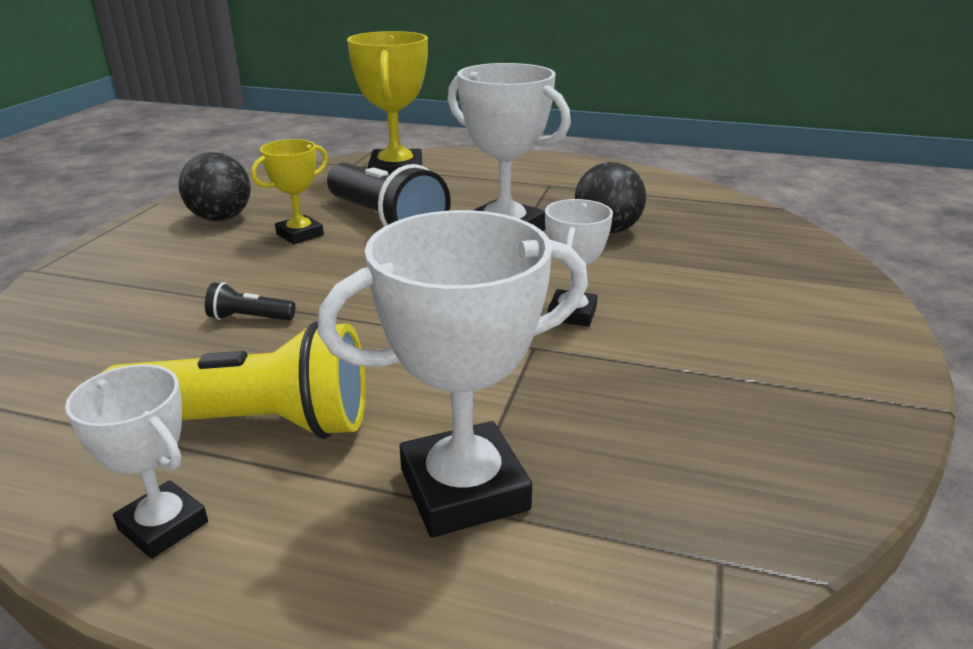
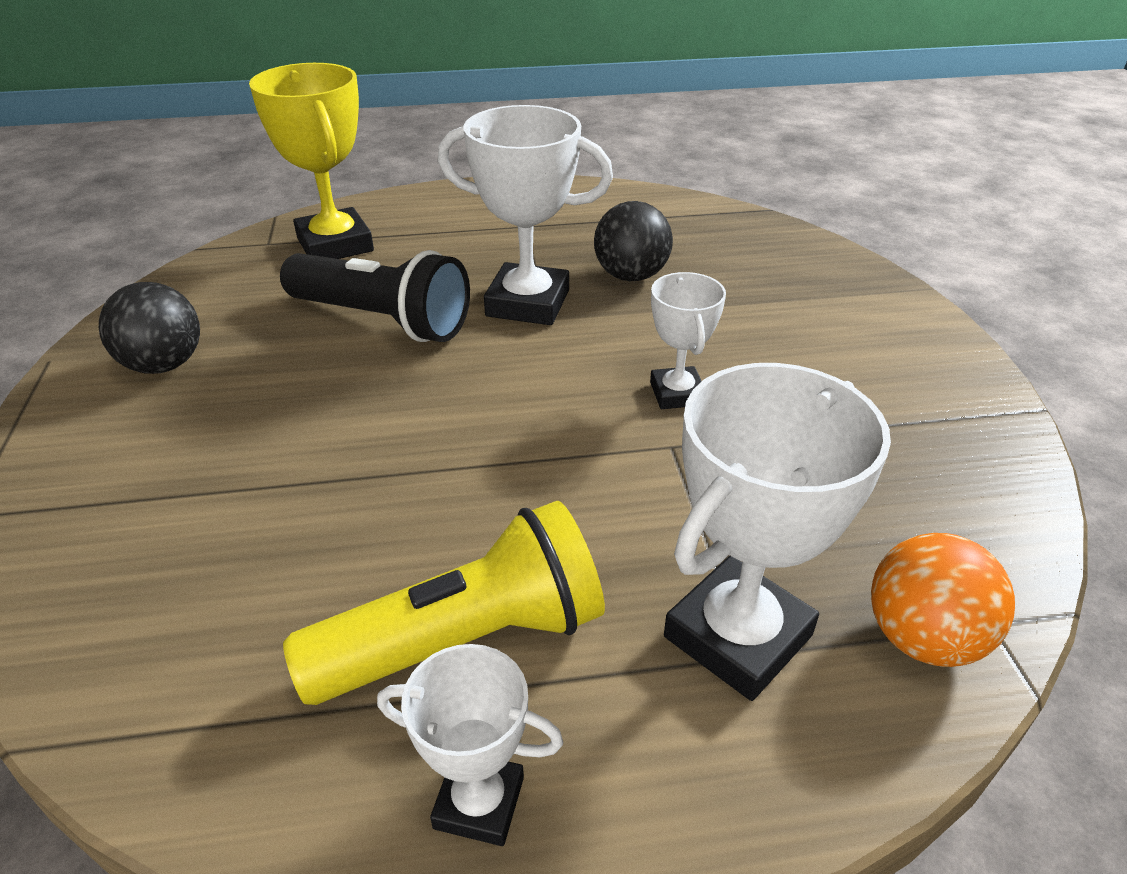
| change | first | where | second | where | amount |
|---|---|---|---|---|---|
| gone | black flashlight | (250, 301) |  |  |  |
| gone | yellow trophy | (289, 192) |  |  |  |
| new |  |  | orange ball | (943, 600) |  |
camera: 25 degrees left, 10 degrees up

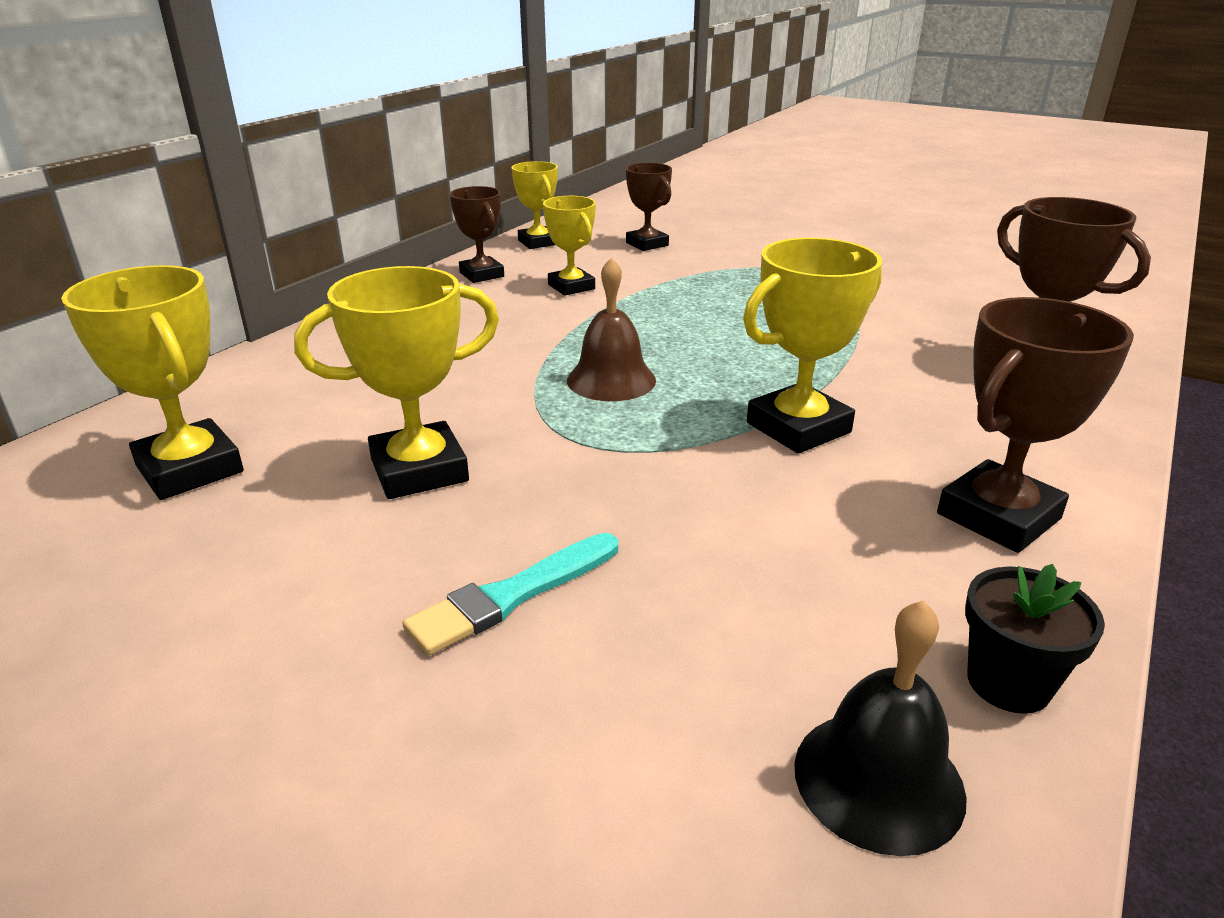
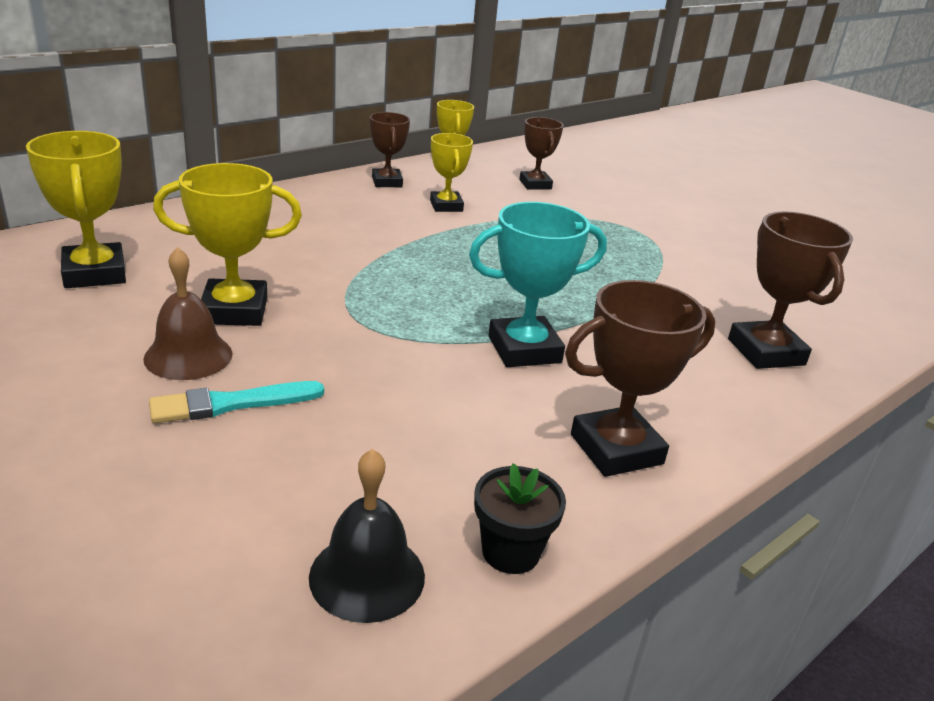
| change | first | where | second | where | amount |
|---|---|---|---|---|---|
| shifted | brown bell | (611, 329) |  | (188, 313) |  |
| repainted | yellow trophy | (812, 346) | turquoise trophy | (538, 284) |  |
camera: 15 degrees right, 0 degrees up

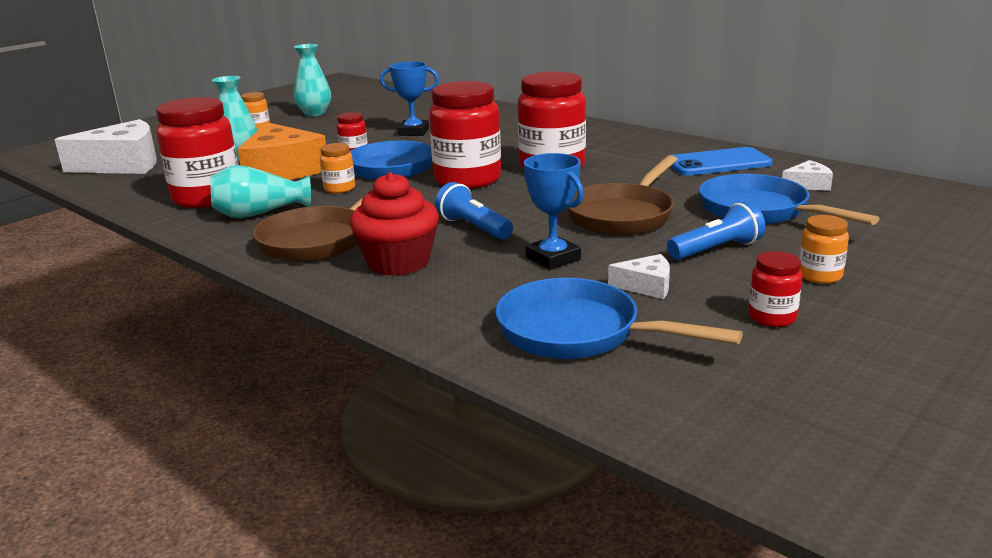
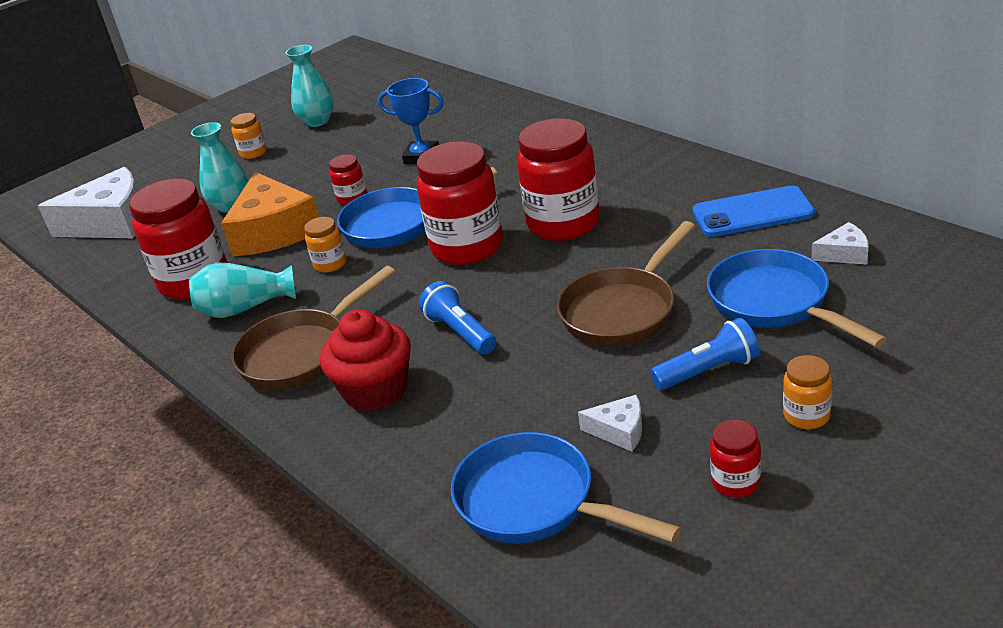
| change | first | where | second | where | amount |
|---|---|---|---|---|---|
| gone | blue trophy | (554, 211) |  |  |  |
camera: 10 degrees right, 10 degrees up

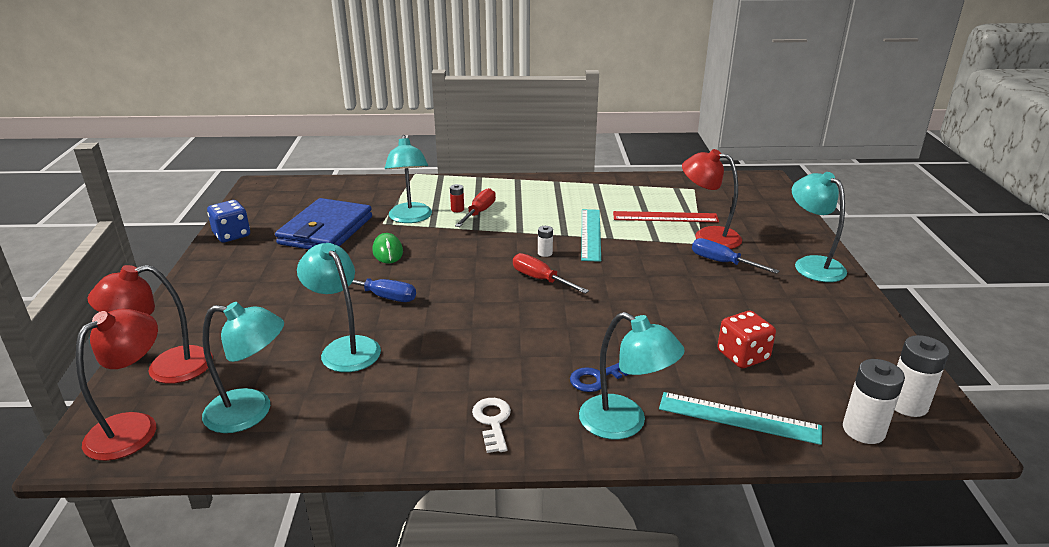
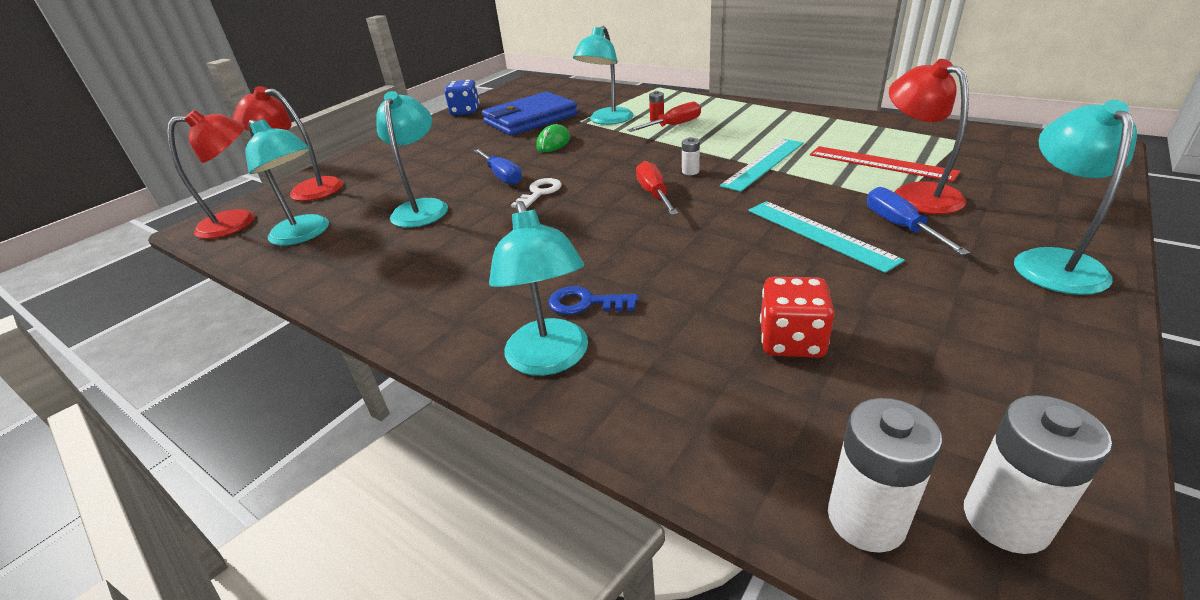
| change | first | where | second | where | amount |
|---|---|---|---|---|---|
| shifted | white key | (491, 425) |  | (536, 193) |  |
| shifted | turquoise ruler | (740, 418) |  | (826, 237) |  |
camera: 40 degrees right, 5 degrees up

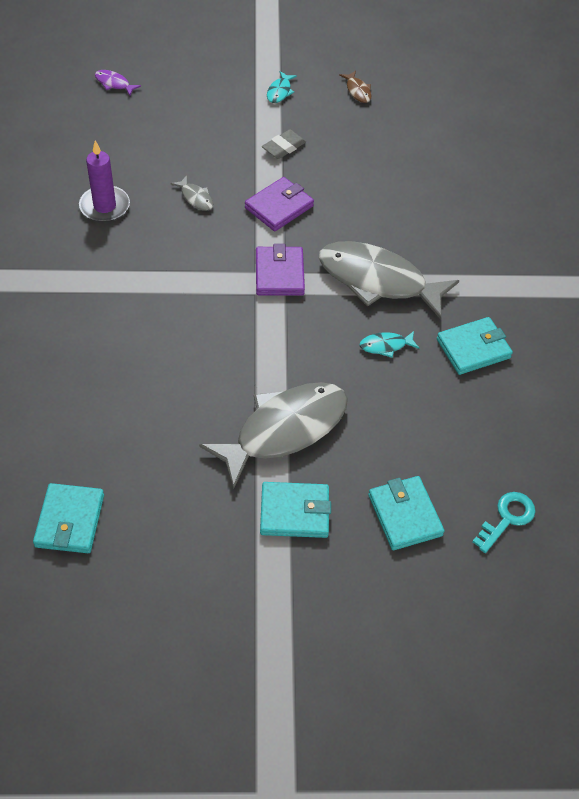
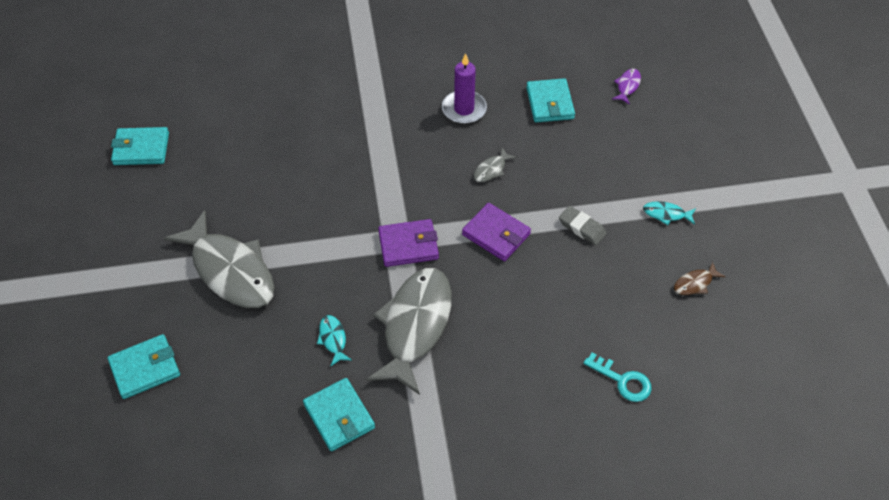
| change | first | where | second | where | amount |
|---|---|---|---|---|---|
| shifted | turquoise wallet | (295, 510) |  | (550, 100) |  |
| shifted | turquoise key | (503, 522) |  | (617, 377) |  |
camera: 85 degrees right, 0 degrees up

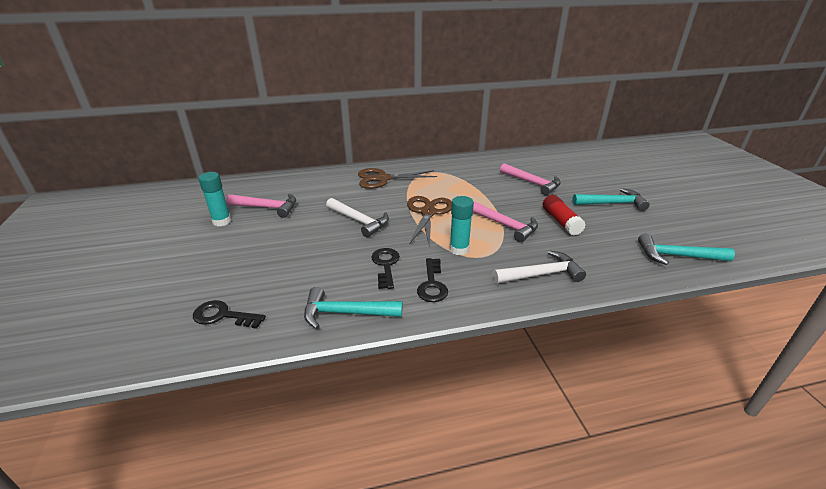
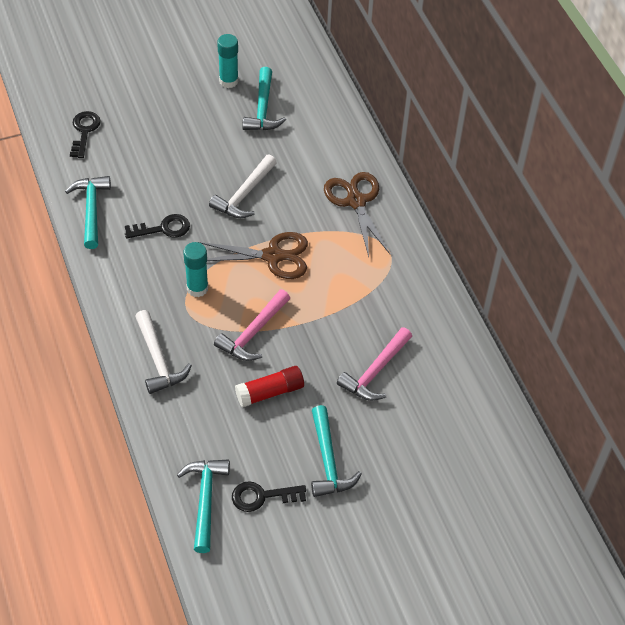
| change | first | where | second | where | amount |
|---|---|---|---|---|---|
| repainted | pink hammer | (261, 206) | turquoise hammer | (264, 98) |  |
| shifted | black key | (432, 280) |  | (269, 496) |  |
camera: 80 degrees right, 20 degrees up

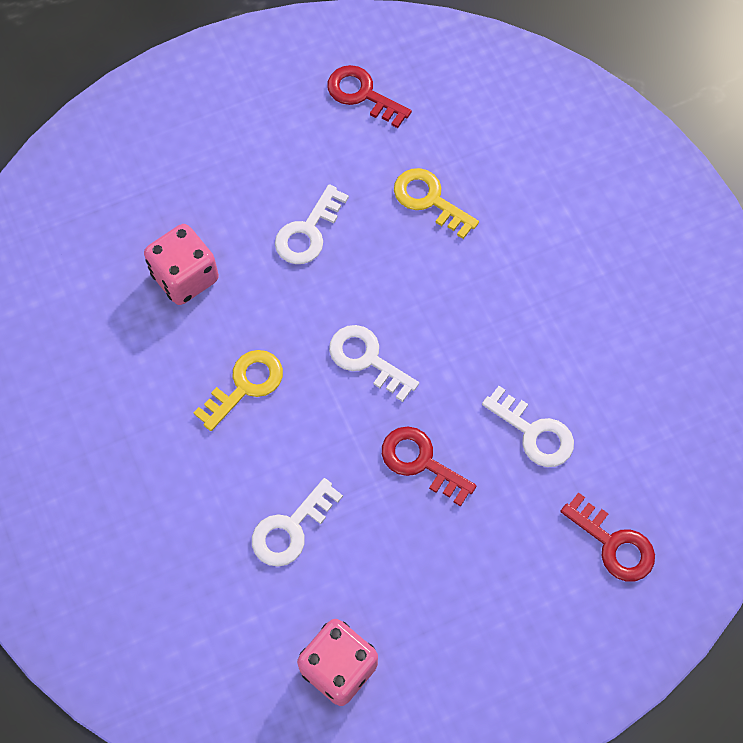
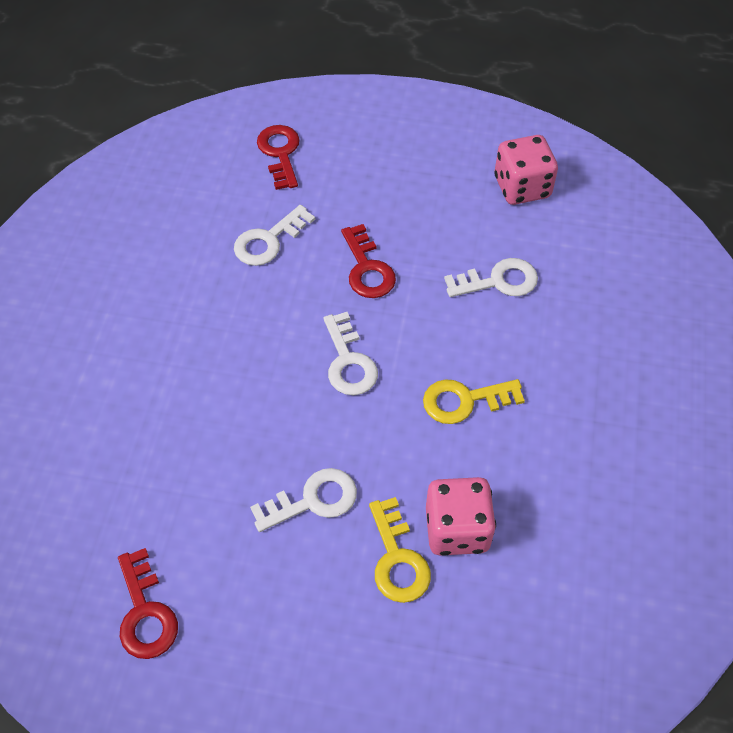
| change | first | where | second | where | amount |
|---|---|---|---|---|---|
| shifted | yellow key | (436, 203) |  | (400, 550) |  |
| rotated | white key | (528, 426) |  | (274, 235) | 120 degrees counterclockwise |
camera: 145 degrees left, 10 degrees down

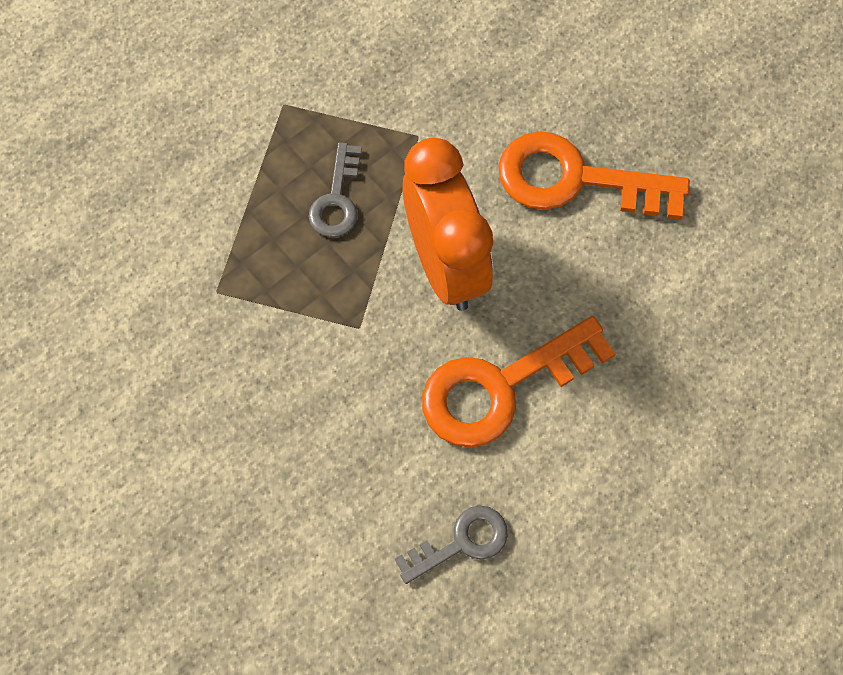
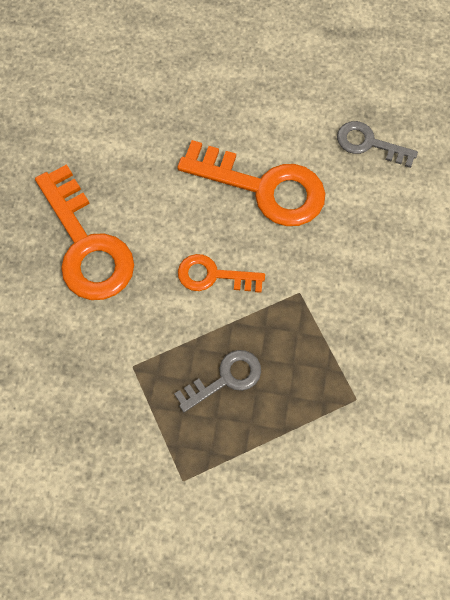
| change | first | where | second | where | amount |
|---|---|---|---|---|---|
| swapped | orange clock | (447, 224) | orange key | (221, 273) |  |
camera: 130 degrees left, 0 degrees up

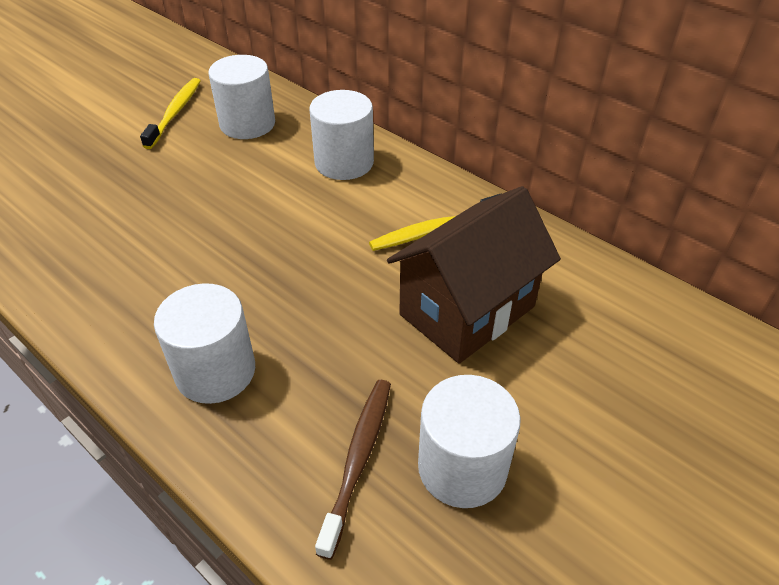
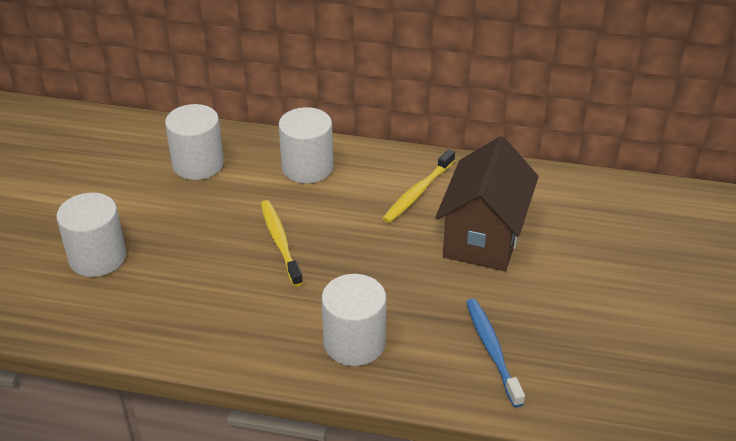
| change | first | where | second | where | amount |
|---|---|---|---|---|---|
| shifted | yellow toothbrush | (170, 113) |  | (281, 243) |  |
| repainted | brown toothbrush | (353, 470) | blue toothbrush | (495, 353) |  |
| shifted | white cylinder | (469, 441) |  | (91, 235) |  |
camera: 30 degrees left, 5 degrees down

